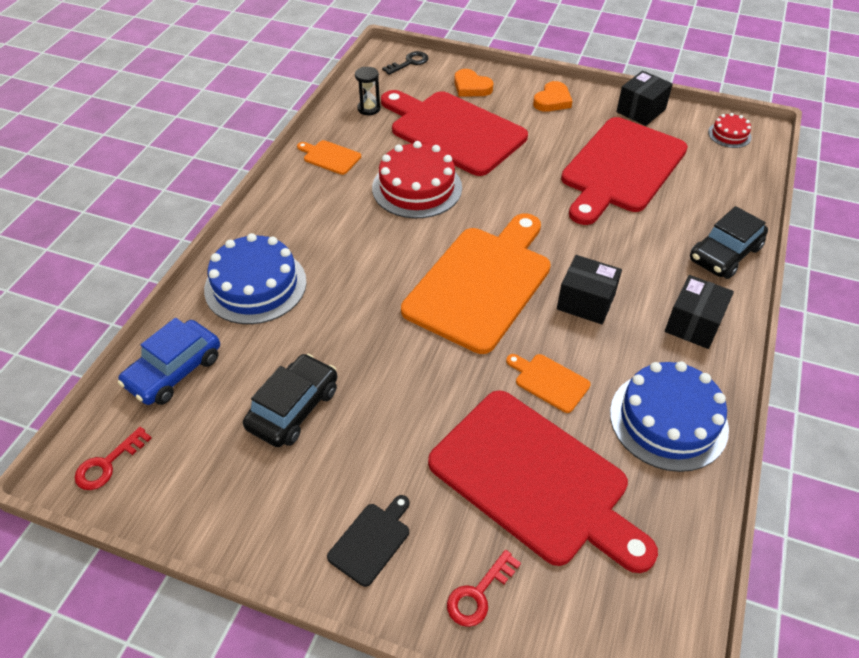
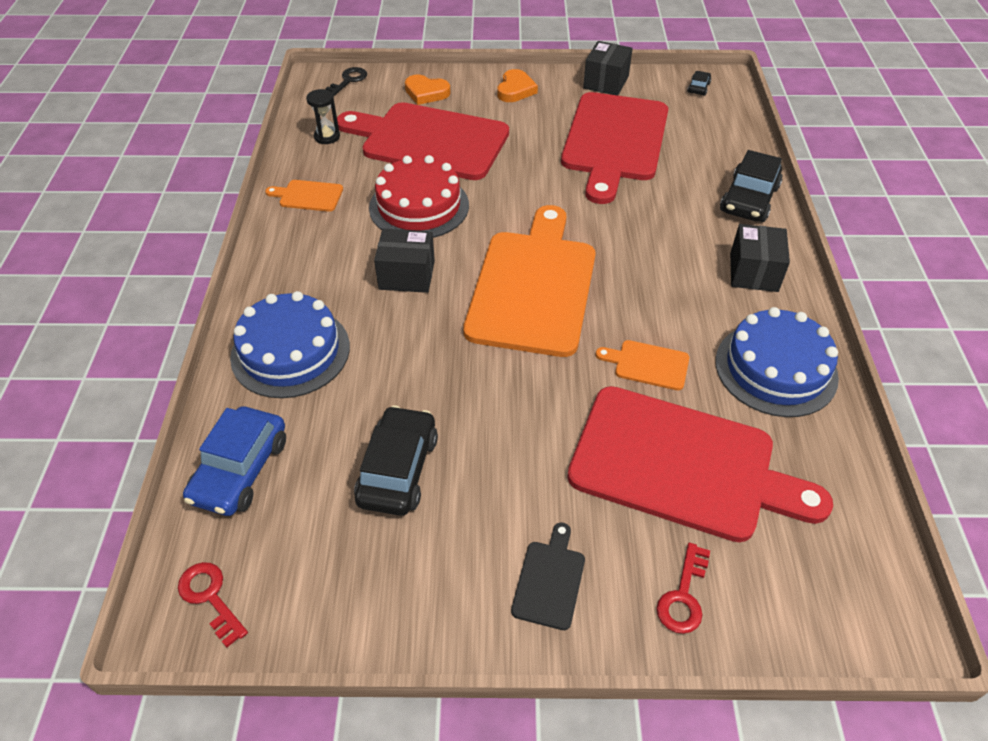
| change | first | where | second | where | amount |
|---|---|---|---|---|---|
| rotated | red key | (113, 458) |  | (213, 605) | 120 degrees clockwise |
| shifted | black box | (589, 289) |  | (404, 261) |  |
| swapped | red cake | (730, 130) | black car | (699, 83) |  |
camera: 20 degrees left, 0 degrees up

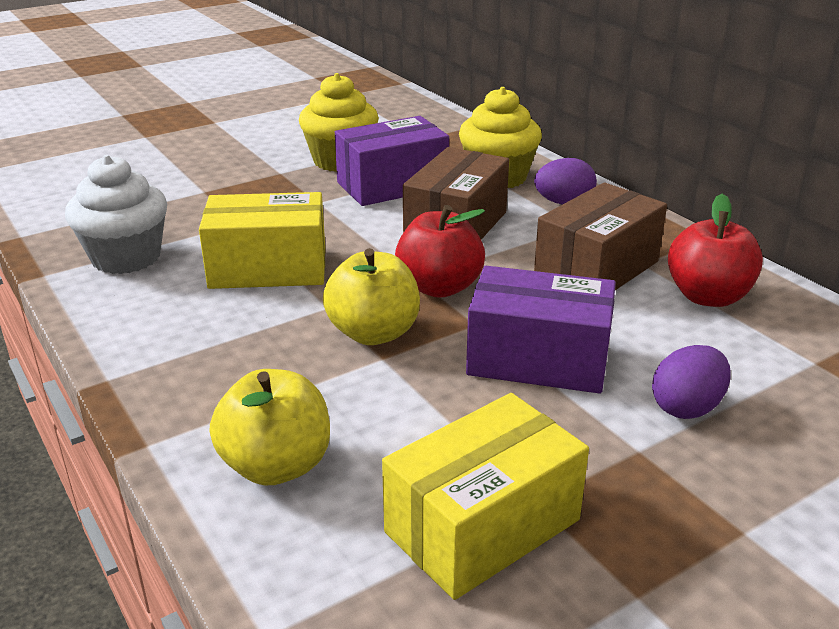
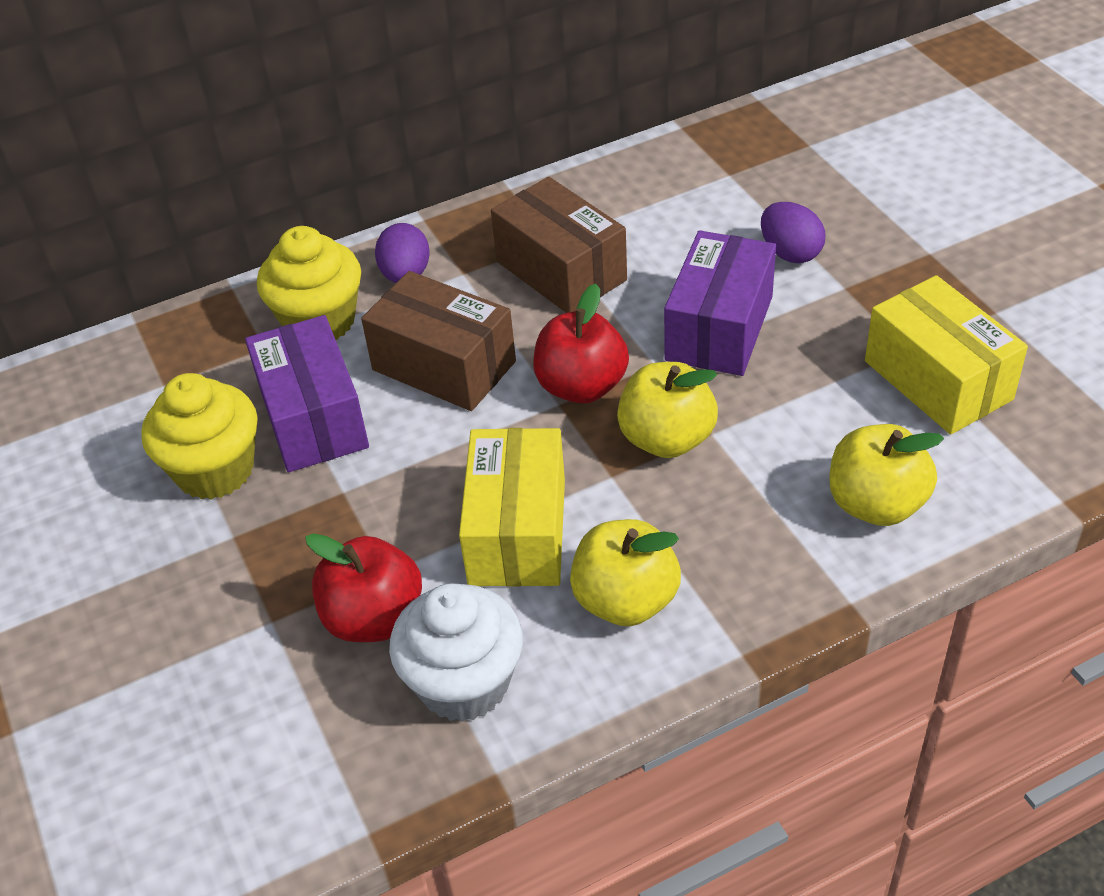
| change | first | where | second | where | amount |
|---|---|---|---|---|---|
| shifted | red apple | (715, 250) |  | (363, 587) |  |
| new |  |  | yellow apple | (625, 572) |  |
camera: 80 degrees left, 15 degrees up

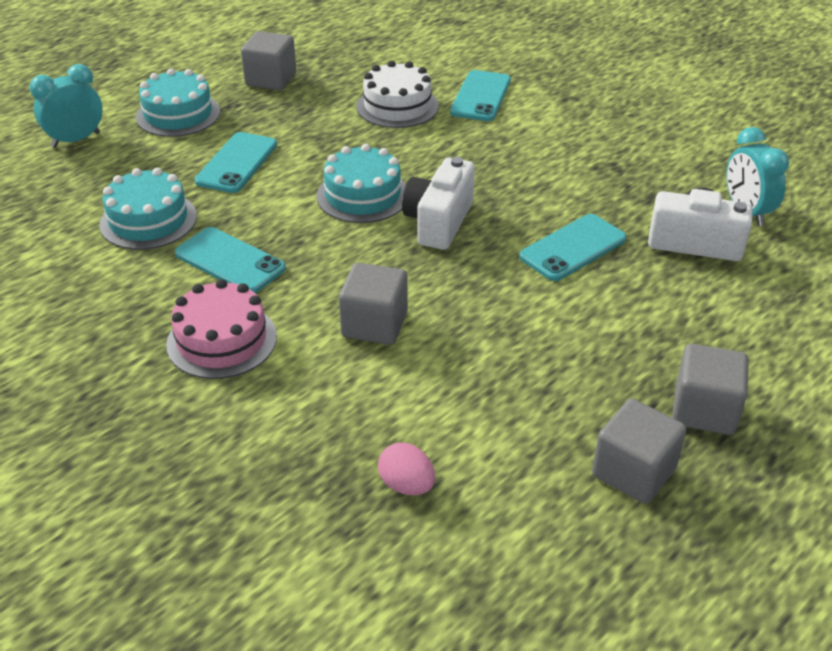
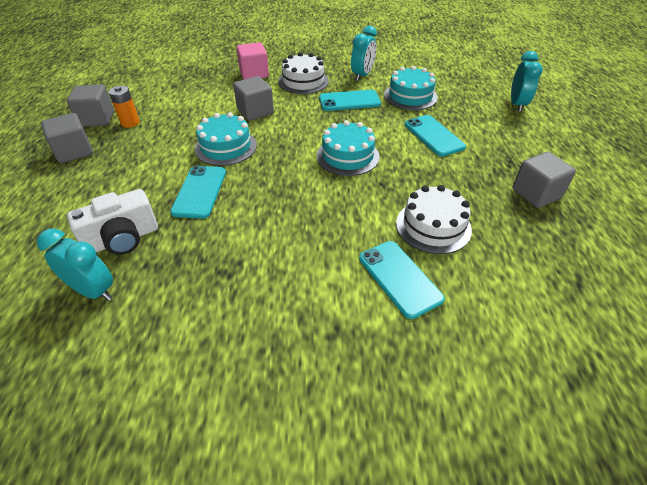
| change | first | where | second | where | amount |
|---|---|---|---|---|---|
| shifted | turquoise cake | (178, 102) |  | (226, 139) |  |
| repainted | pink cake | (221, 329) | white cake | (303, 73) |  |
| gone | pink egg | (406, 469) |  |  |  |
| gone | white camera | (438, 203) |  |  |  |
| new |  |  | orange battery | (124, 107) |  |
| new |  |  | pink cube | (252, 60) |  |
| new |  |  | turquoise clock | (364, 53) |  |
camera: 135 degrees right, 5 degrees up

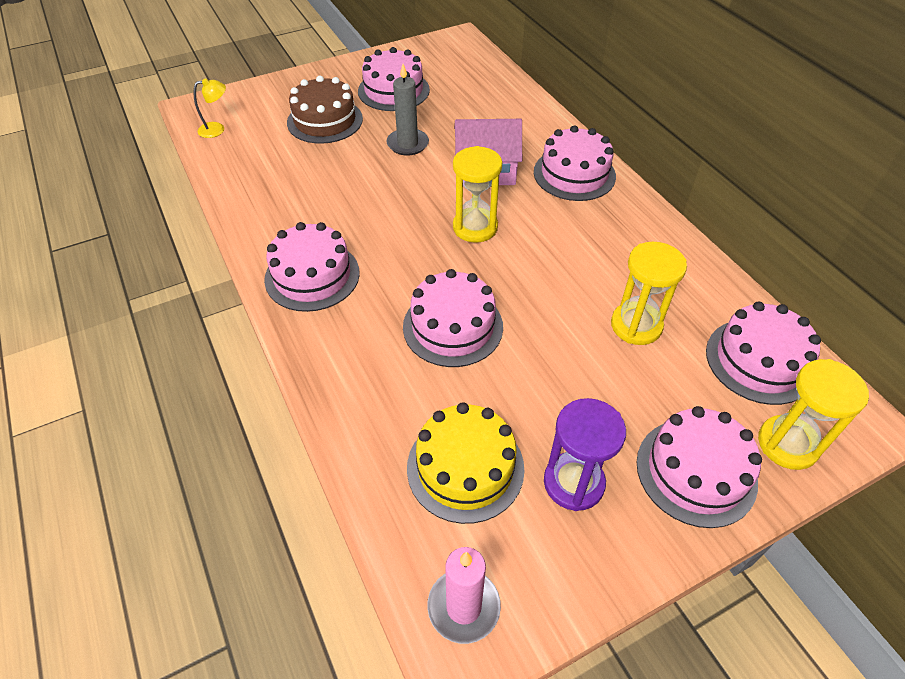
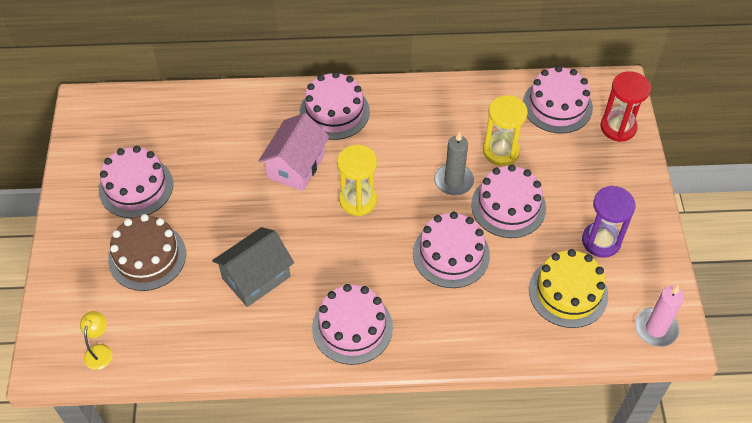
| change | first | where | second | where | amount |
|---|---|---|---|---|---|
| shifted | grey candle | (407, 110) |  | (454, 163) |  |
| shifted | pink cake | (699, 467) |  | (508, 201) |  |
| repainted | yellow hourglass | (813, 414) | red hourglass | (625, 106) |  |
| new |  |  | grey house | (253, 267) |  |
camera: 65 degrees left, 5 degrees up

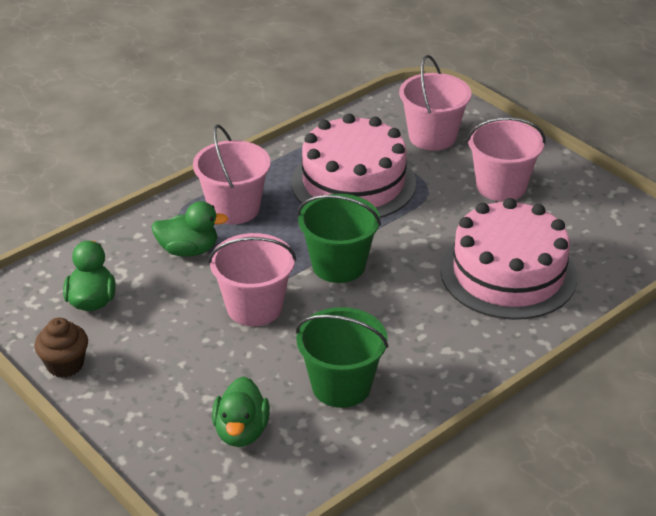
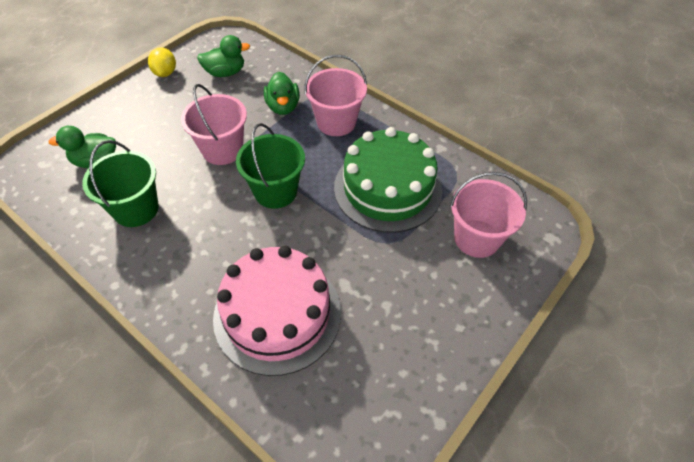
| change | first | where | second | where | amount |
|---|---|---|---|---|---|
| swapped | brown cupcake | (61, 347) | yellow lemon | (162, 62) |  |
| repainted | pink cake | (354, 166) | green cake | (388, 180) |  |
| gone | pink bucket | (506, 159) |  |  |  |
camera: 80 degrees right, 15 degrees up

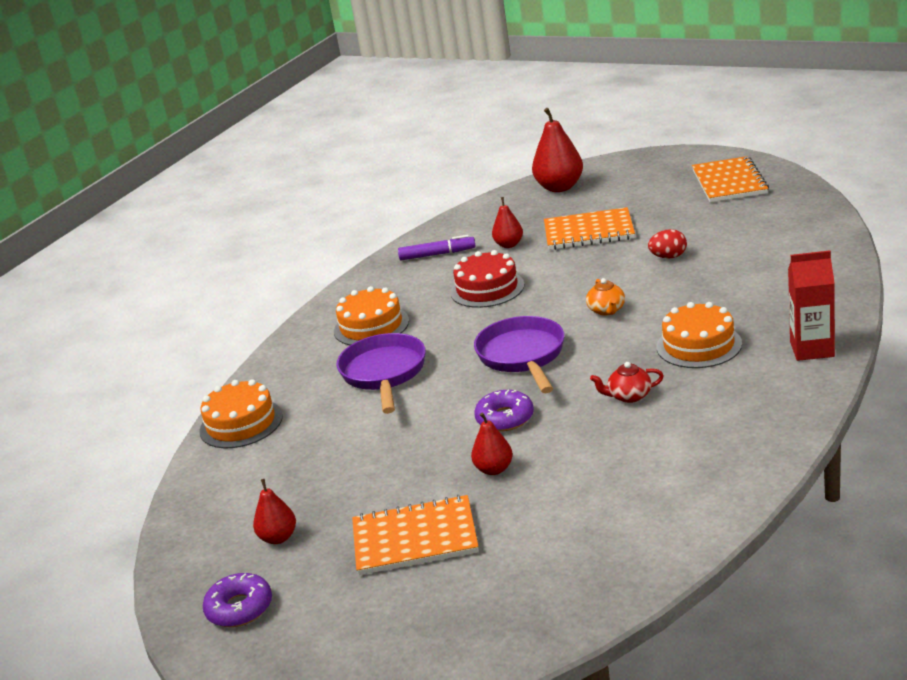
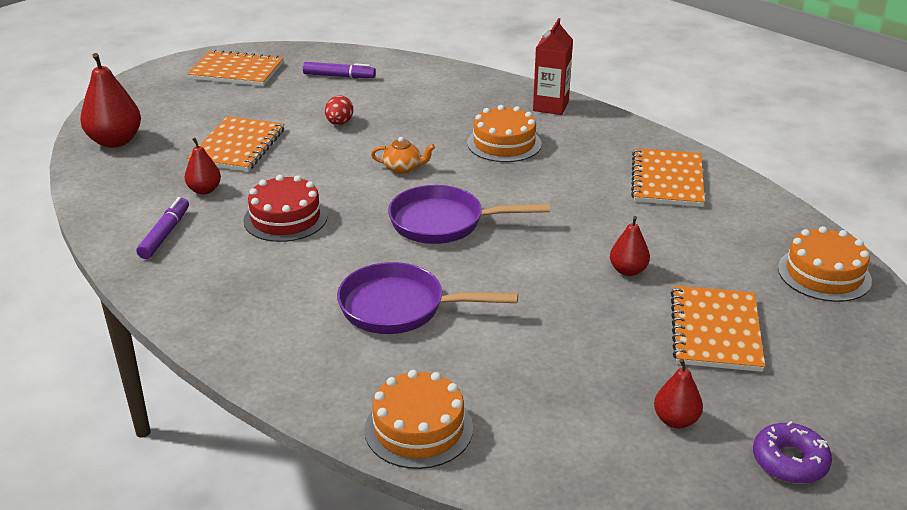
| change | first | where | second | where | amount |
|---|---|---|---|---|---|
| shifted | orange cake | (371, 315) |  | (825, 264) |  |
| gone | purple donut | (504, 410) |  |  |  |
| gone | red teapot | (627, 382) |  |  |  |
| new |  |  | purple marker | (339, 70) |  |
| new |  |  | orange notebook | (668, 177) |  |
camera: 80 degrees left, 5 degrees up

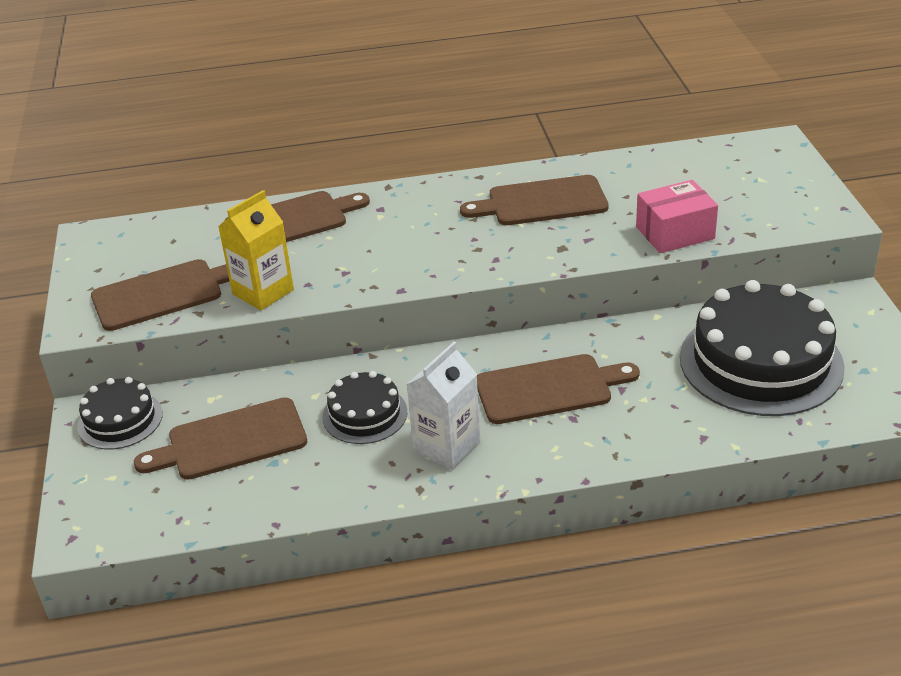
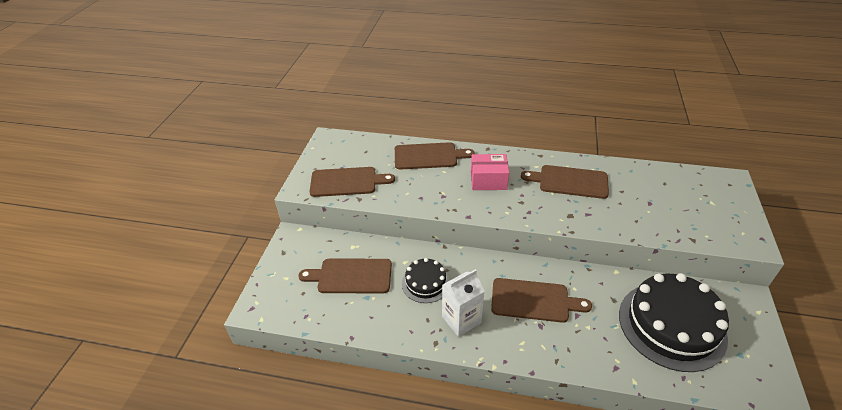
| change | first | where | second | where | amount |
|---|---|---|---|---|---|
| gone | black cake | (120, 413) |  |  |  |
| gone | yellow carton | (256, 250) |  |  |  |
| shifted | pink box | (677, 216) |  | (490, 172) |  |
camera: 20 degrees right, 5 degrees up

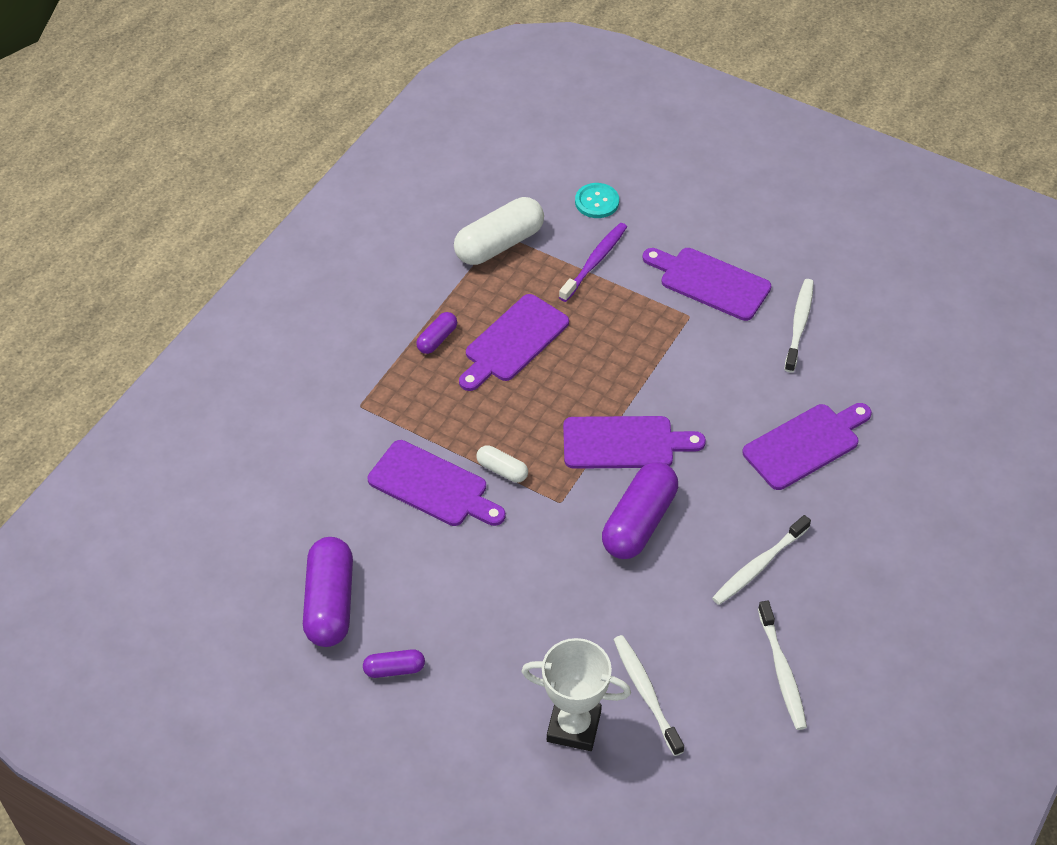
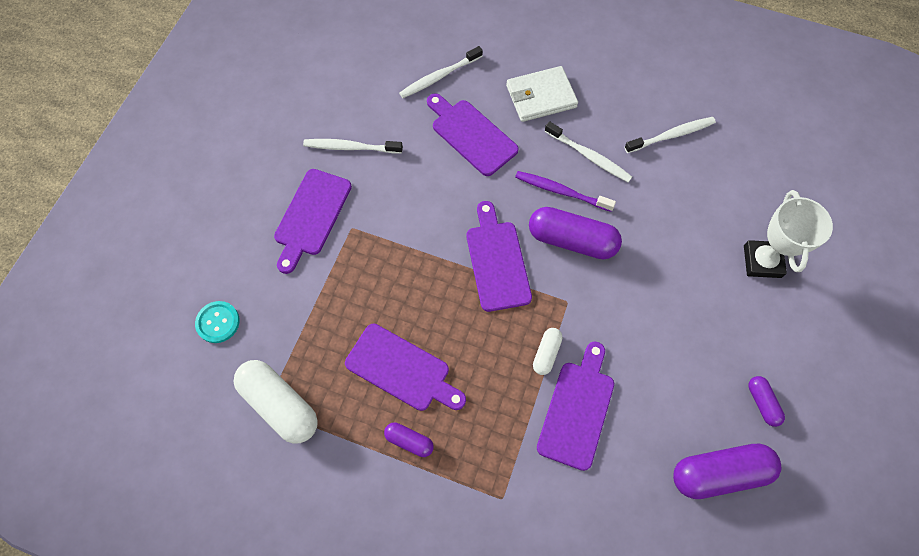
| change | first | where | second | where | amount |
|---|---|---|---|---|---|
| shifted | purple toothbrush | (593, 262) |  | (565, 191) |  |
| shifted | white toothbrush | (648, 695) |  | (441, 72) |  |
| new |  |  | white wallet | (542, 94) |  |
camera: 100 degrees left, 15 degrees up

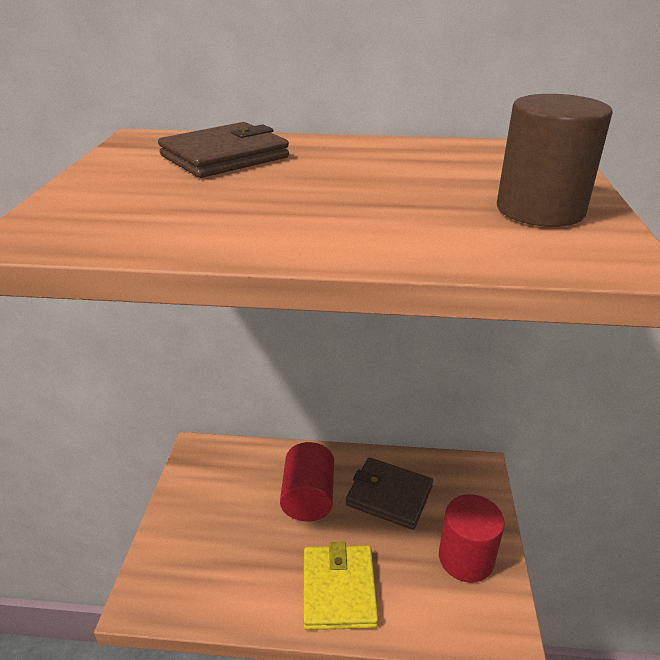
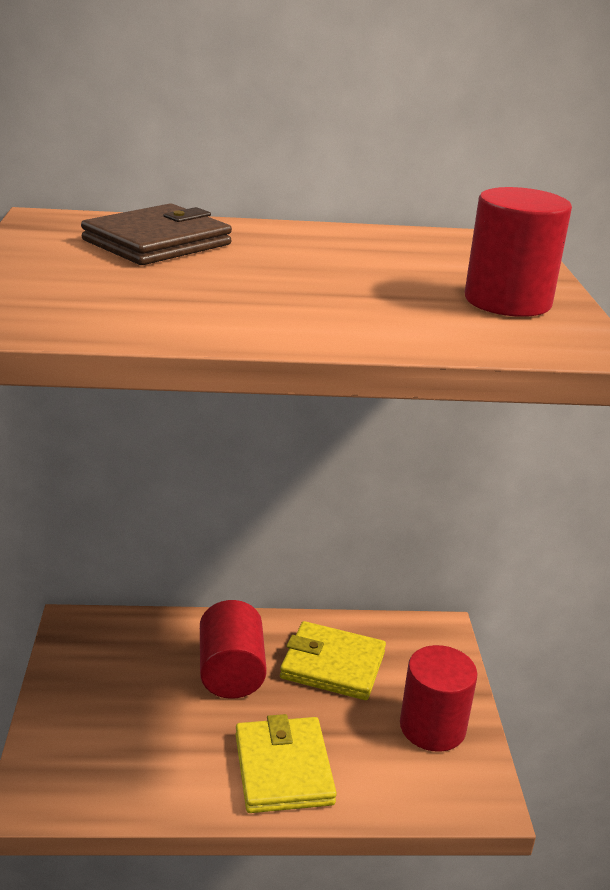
| change | first | where | second | where | amount |
|---|---|---|---|---|---|
| repainted | brown wallet | (389, 493) | yellow wallet | (333, 660) |  |
| repainted | brown cylinder | (555, 160) | red cylinder | (518, 252) |  |
camera: 10 degrees left, 5 degrees down

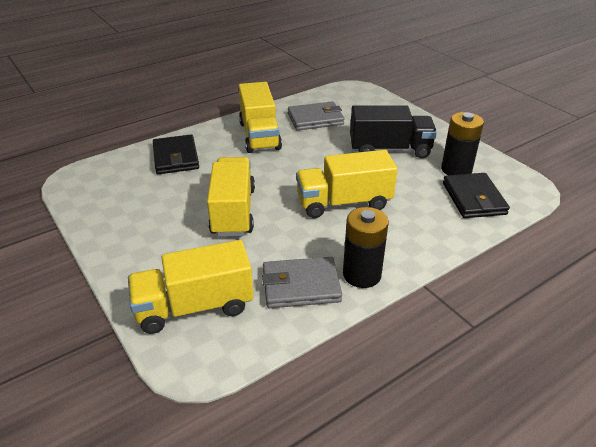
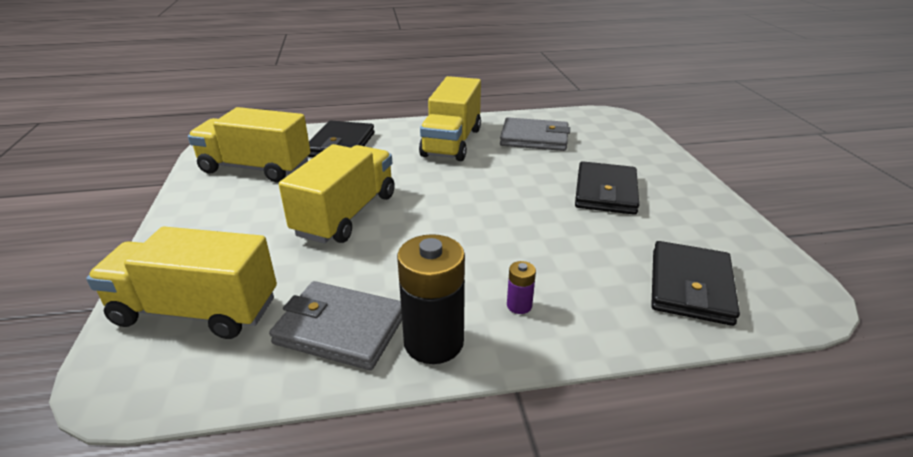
| change | first | where | second | where | amount |
|---|---|---|---|---|---|
| shifted | yellow truck | (347, 184) |  | (249, 144) |  |
| swapped | black truck | (393, 131) | black wallet | (607, 188) |  |
| gone | black battery | (462, 143) |  |  |  |
| new |  |  | purple battery | (521, 287) |  |
camera: 25 degrees right, 5 degrees down

